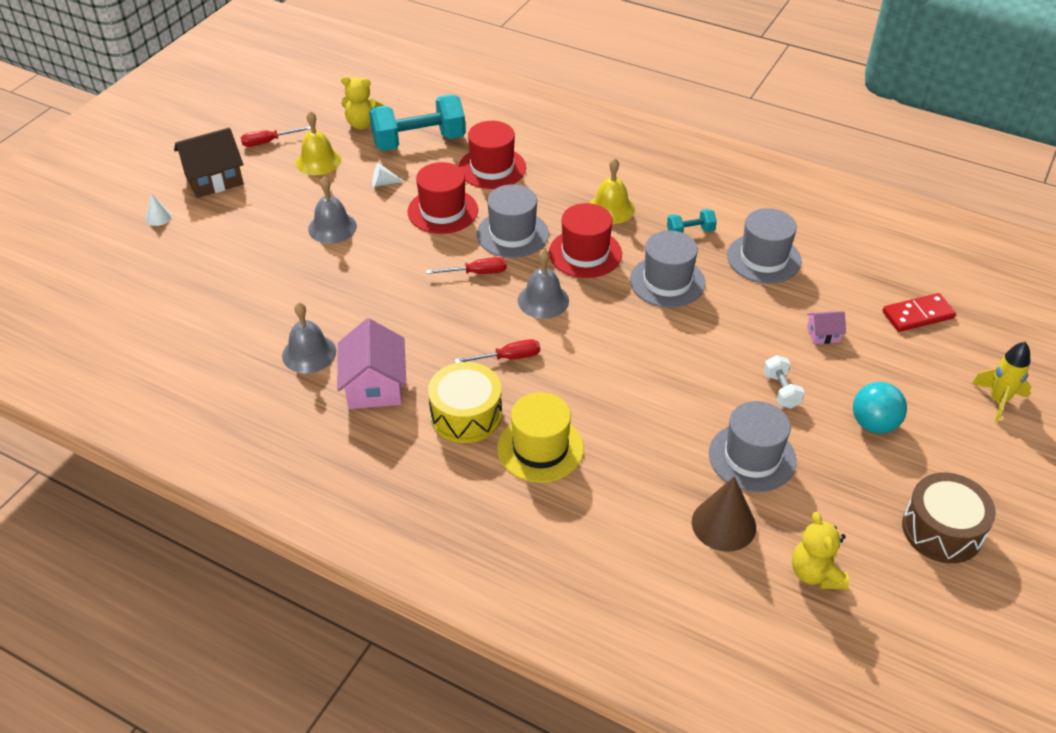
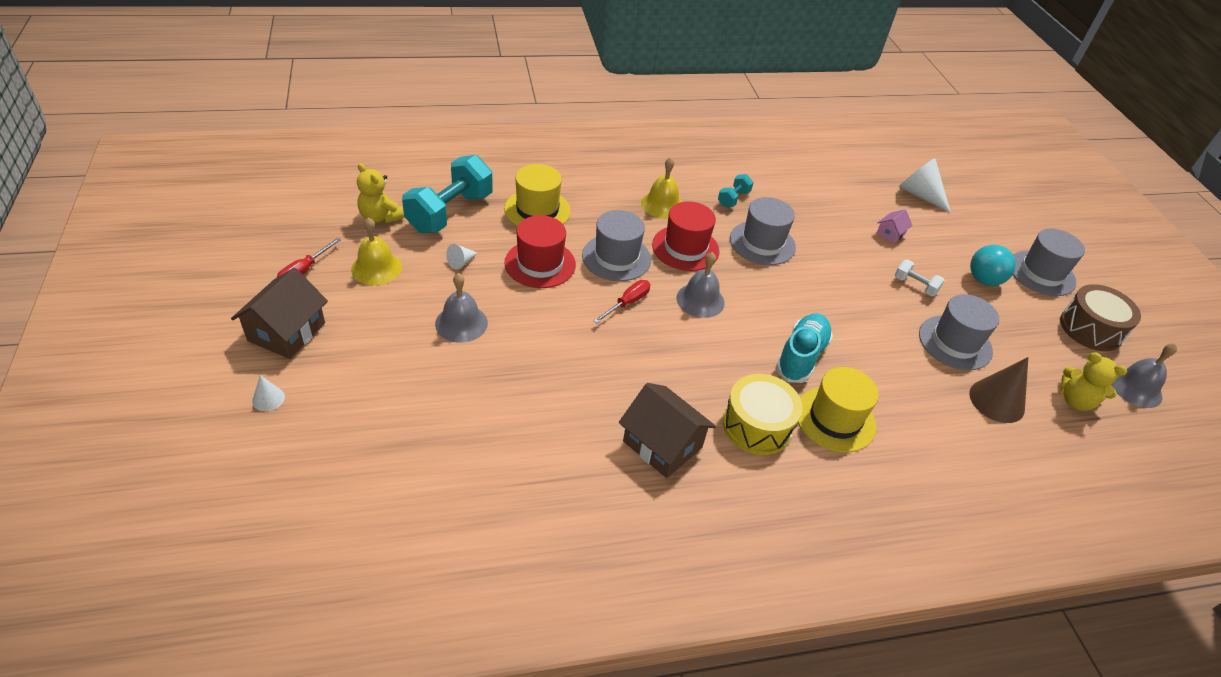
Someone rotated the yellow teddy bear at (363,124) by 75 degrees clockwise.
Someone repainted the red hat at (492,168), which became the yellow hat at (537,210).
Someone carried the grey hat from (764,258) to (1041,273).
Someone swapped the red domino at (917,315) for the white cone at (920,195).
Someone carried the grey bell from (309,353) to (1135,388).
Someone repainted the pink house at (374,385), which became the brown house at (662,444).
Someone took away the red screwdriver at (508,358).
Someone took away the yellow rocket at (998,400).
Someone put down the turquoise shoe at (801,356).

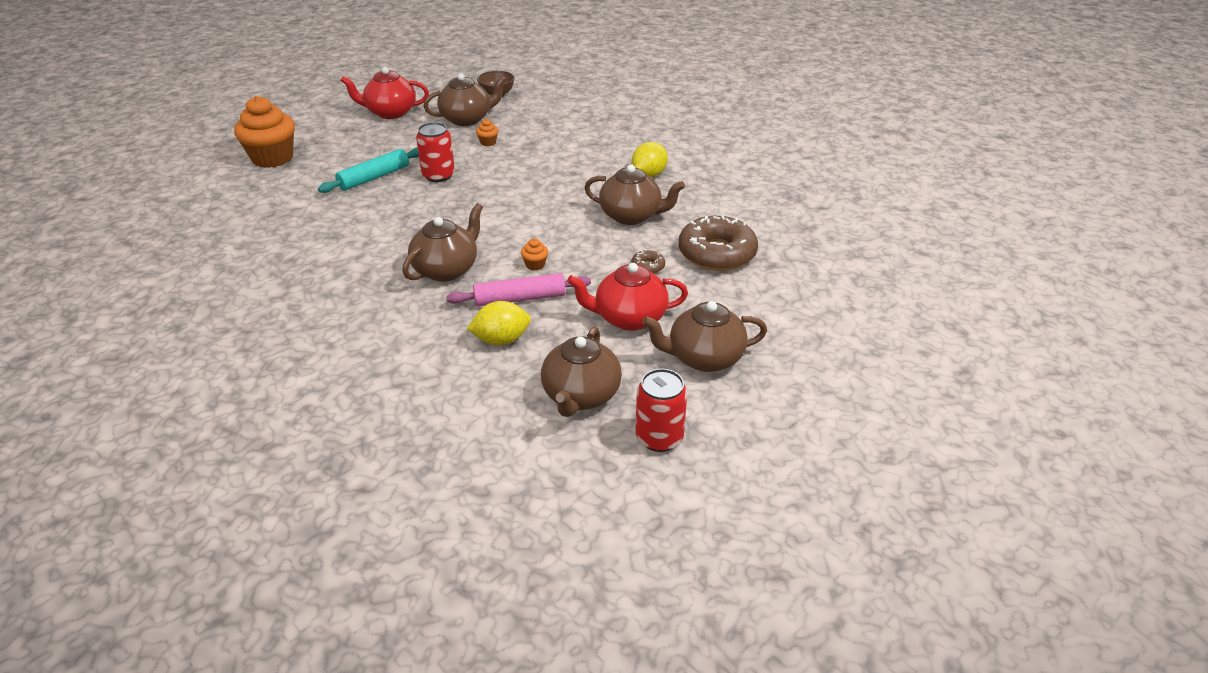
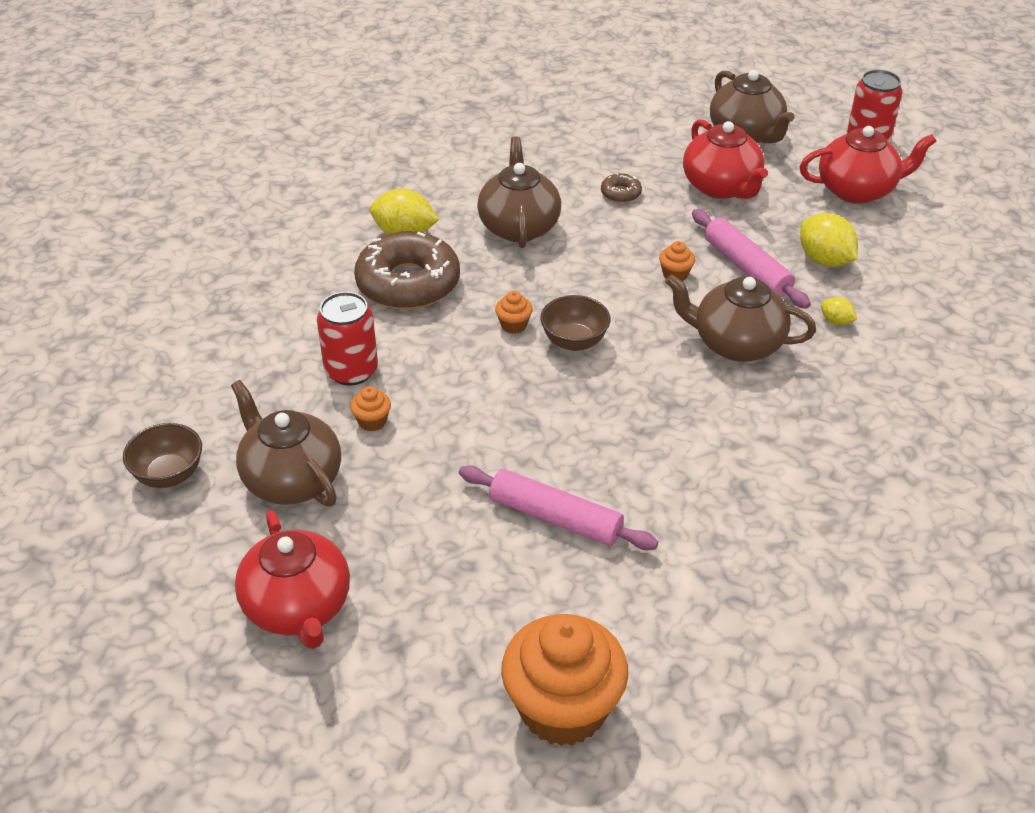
Someone carried the red can from (438,175) to (351,370).
Someone repainted the turquoise rolling pin at (374,177), which became the pink rolling pin at (555,517).
Someone carried the brown donut from (717,253) to (408,283).
Someone repainted the brown teapot at (581,396), which became the red teapot at (857,190).
Someone put down the orange cupcake at (513,325).
Someone put down the brown bowl at (574,341).
Someone put down the yellow lemon at (836,321).

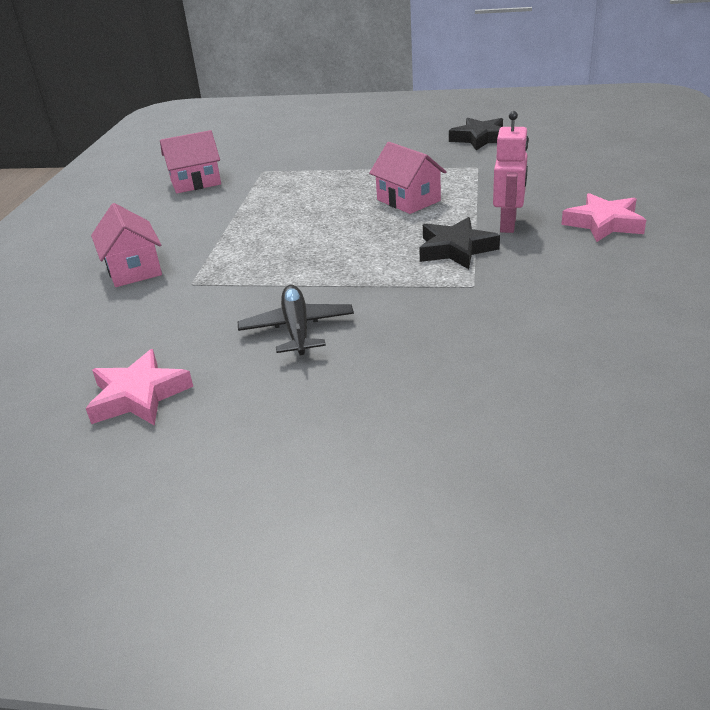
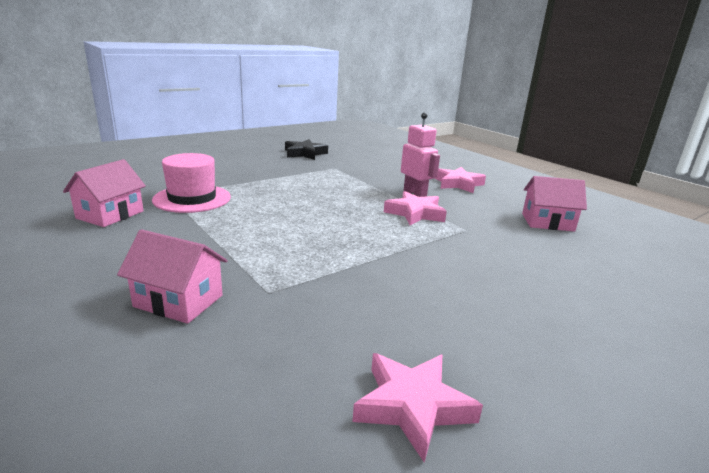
Someone carried the pink house from (408,200) to (547,222).
Someone repainted the black star at (455,249), which became the pink star at (415,213).
Someone took away the black plane at (297,329).
Someone put down the pink hat at (192,198).

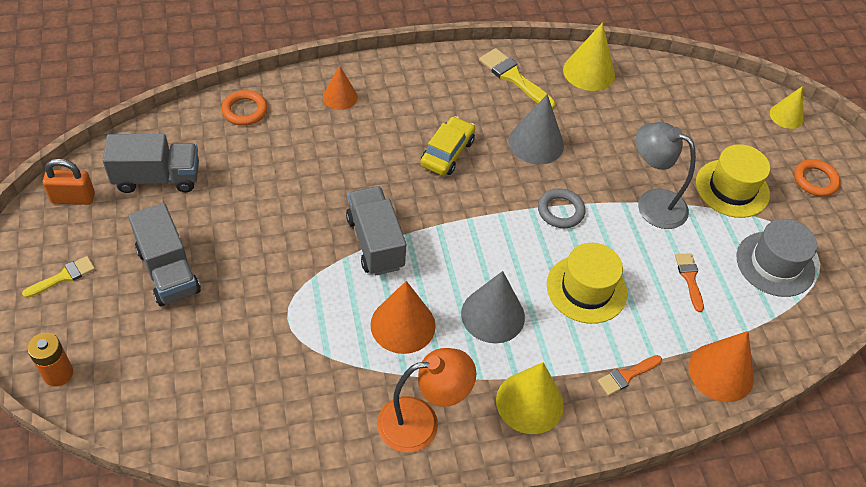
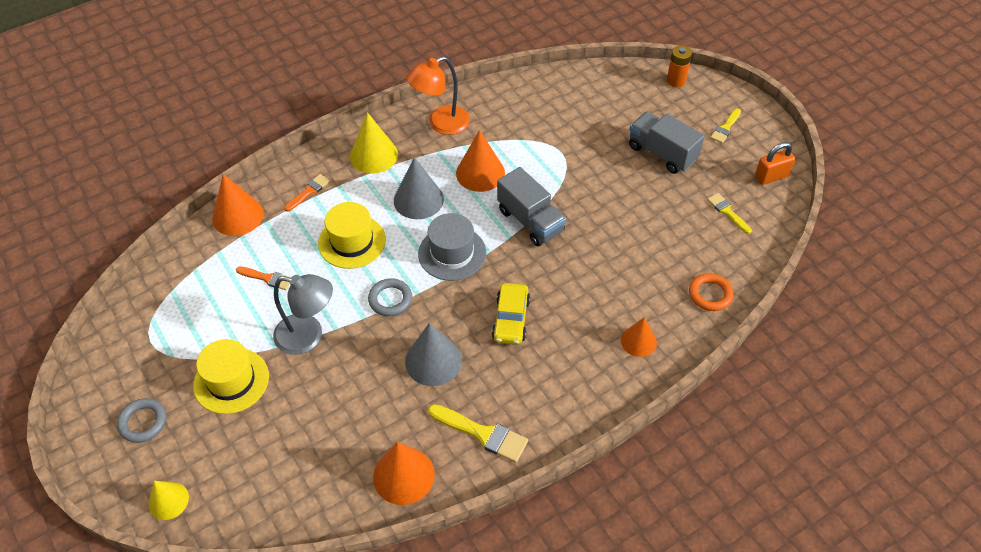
Someone repainted the yellow cone at (589,72), which became the orange cone at (403,475).
Someone swapped the grey truck at (157,178) for the yellow brush at (727,212).
Someone repainted the orange ring at (815,180), which became the grey ring at (143,422).
Someone carried the grey hat from (775,264) to (452,253).
Someone rotated the orange brush at (689,278) by 45 degrees counterclockwise.

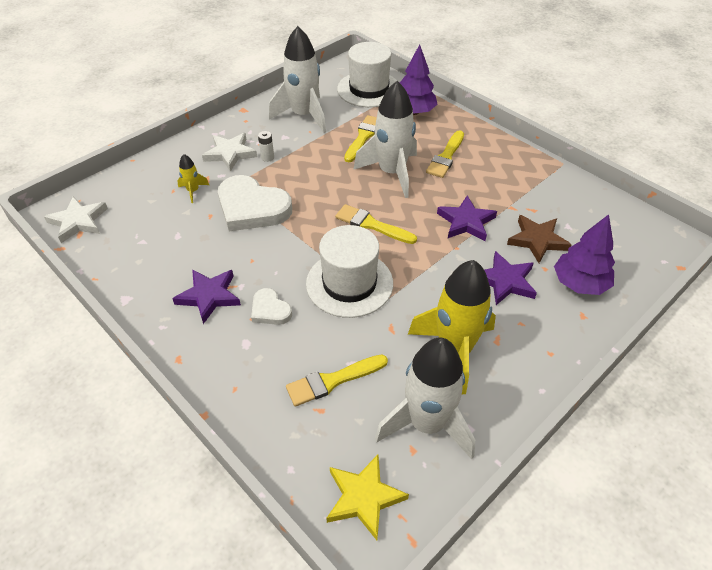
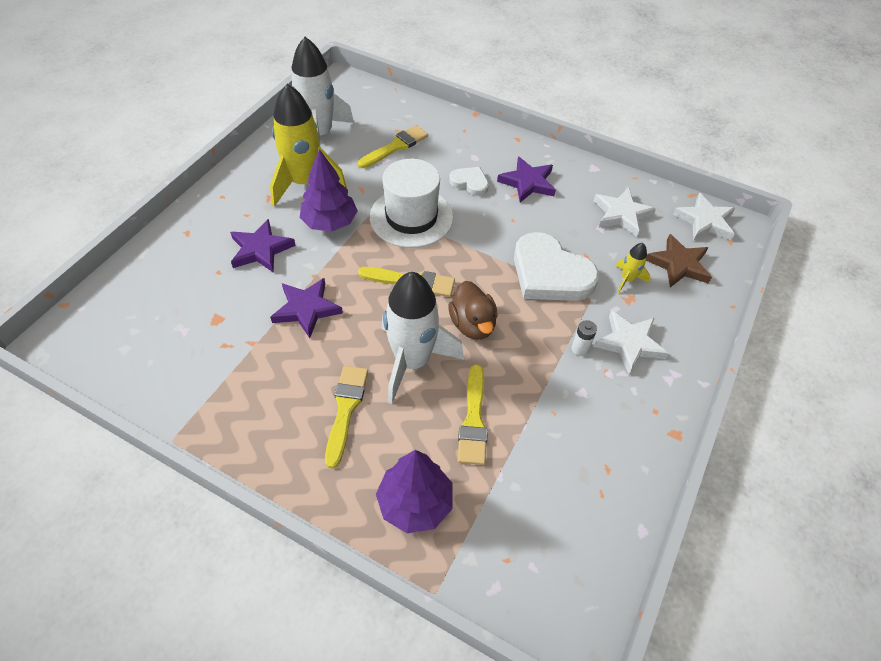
Someone took away the white rocket at (304,116).
Someone took away the white hat at (369,89).
Someone rotated the white heart at (252,208) by 150 degrees counterclockwise.
Someone carried the purple tree from (579,284) to (330,223).
Someone carried the brown star from (537,240) to (679,264).
Someone took away the yellow star at (364,498).
Someone put down the white star at (621,214).
Someone put down the brown duck at (472,324).

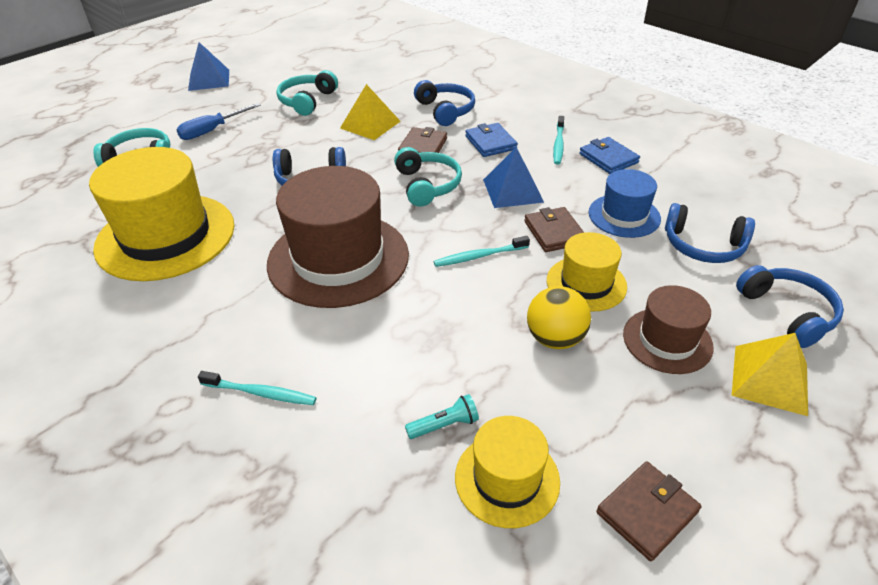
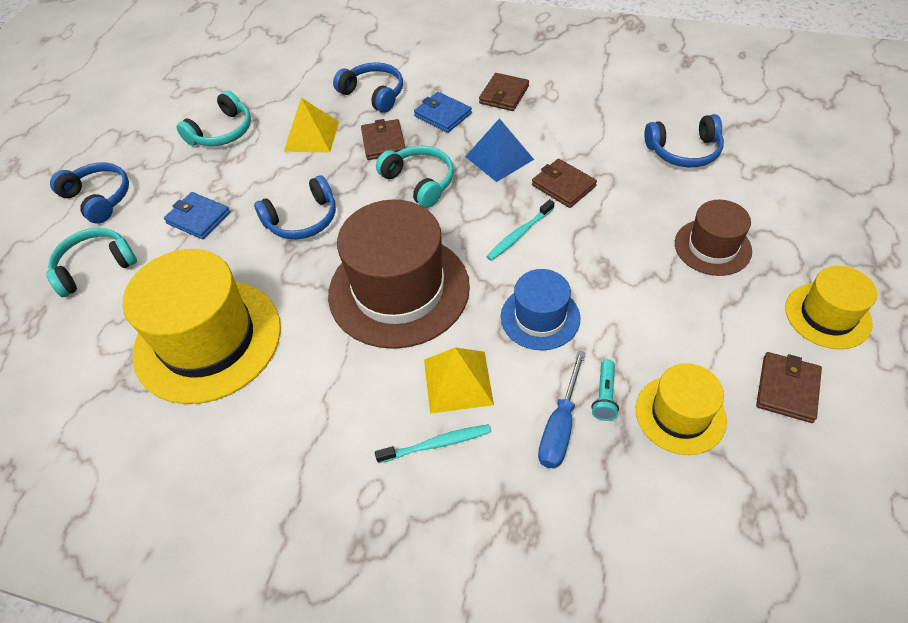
Someone took away the blue pyramid at (209,80).
Someone rotated the turquoise headphones at (307,101) by 135 degrees counterclockwise.
Someone carried the blue screwdriver from (212,130) to (560,426).
Someone swapped the turquoise toothbrush at (558,144) for the brown wallet at (504,95).
Someone carried the blue wallet from (608,158) to (198,218).
Someone carried the blue hat from (624,215) to (540,317).
Someone carried the yellow hat from (586,283) to (827,315).
Someone carried the blue headphones from (787,312) to (99,198).
Someone took away the yellow ball at (555,338).
Someone carried the yellow pyramid from (770,379) to (458,381).
Someone rotated the turquoise flashlight at (444,425) by 150 degrees clockwise.

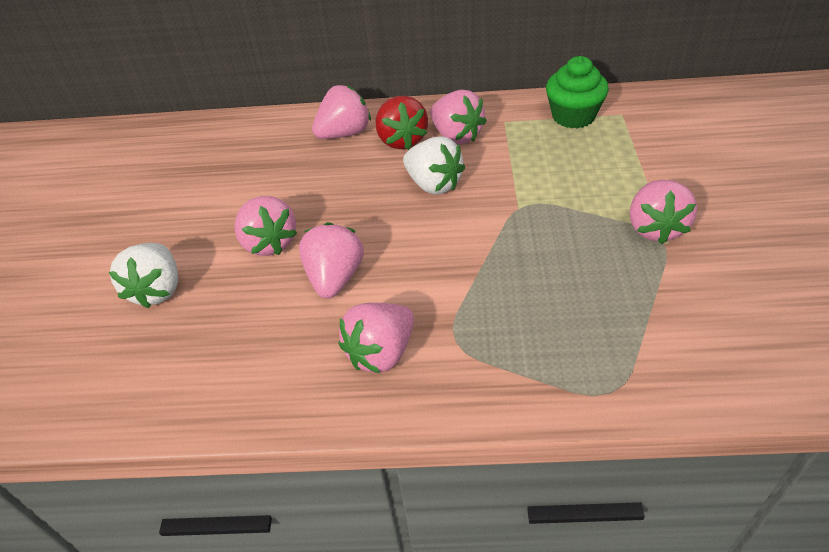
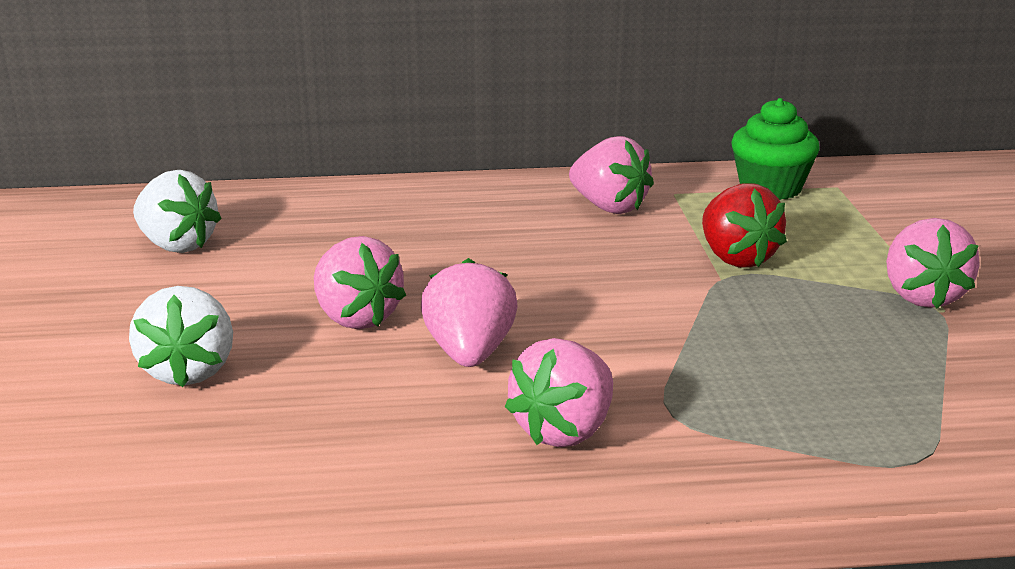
Someone took away the pink strawberry at (344,133).
Someone carried the red strawberry from (402,140) to (736,258).
Someone carried the white strawberry from (433,184) to (177,245).

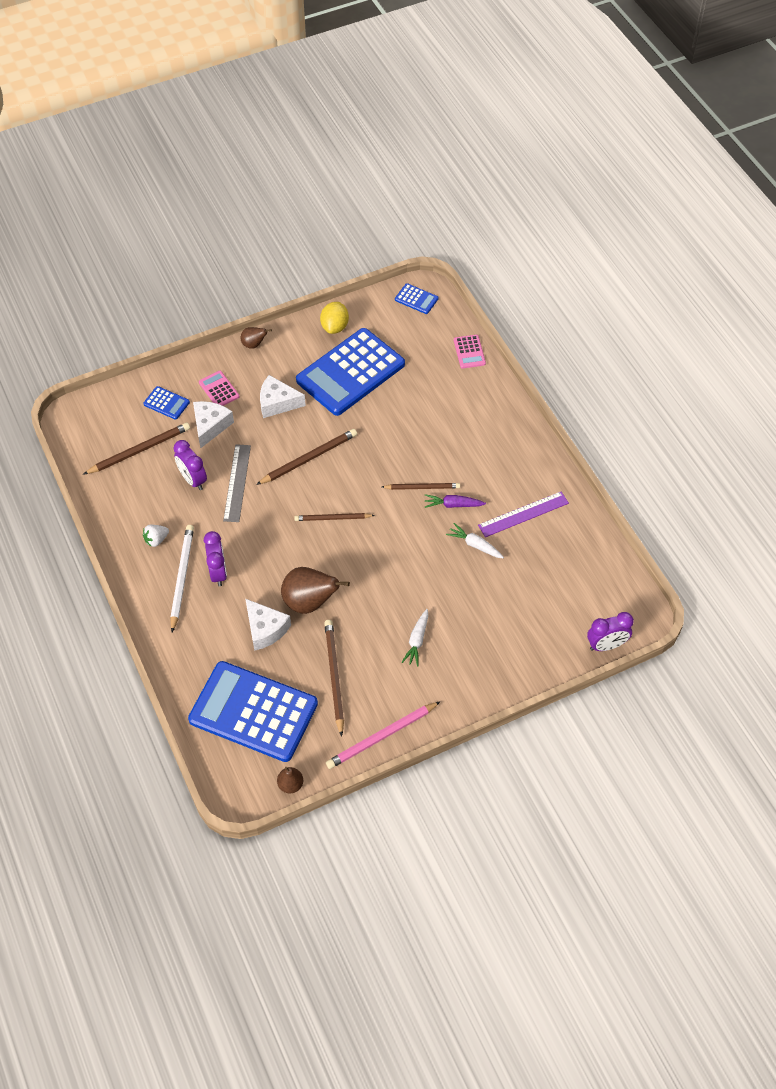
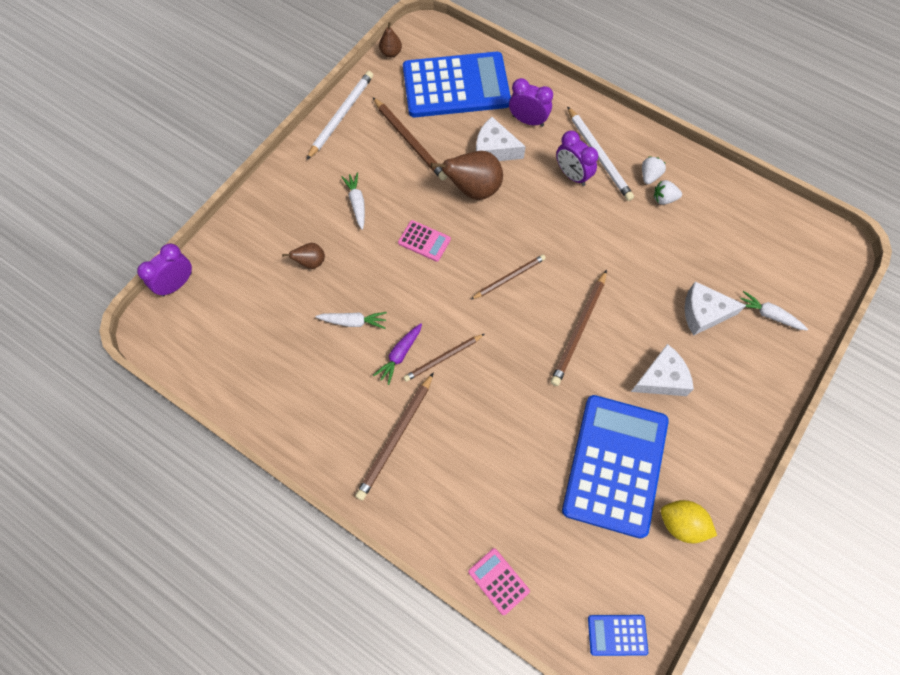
Someone rotated the yellow lemon at (335,327) by 45 degrees counterclockwise.
Someone carried the brown pear from (254,344) to (311,262).
Someone carried the pink calculator from (219,389) to (424,241).
Someone swapped the blue calculator at (166,403) for the white carrot at (769,315).
Someone rotated the white cheese at (210,426) by 105 degrees clockwise.
Someone carried the brown pencil from (139,450) to (396,437).
Someone carried the purple clock from (193,480) to (528,120).
Someone took away the grey ruler at (237,483).
Someone took away the purple ruler at (523,514).
Someone rotated the purple carrot at (453,505) by 150 degrees clockwise.
Someone repainted the pink pencil at (382,737), which became the white pencil at (341,115).
Someone put down the white strawberry at (664,199).

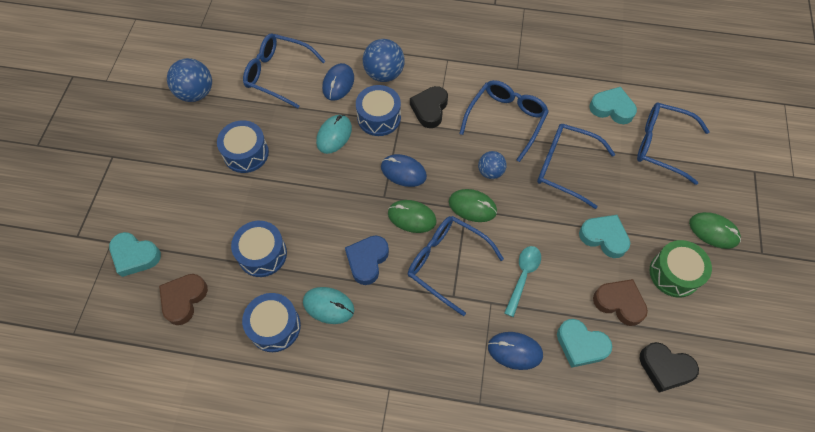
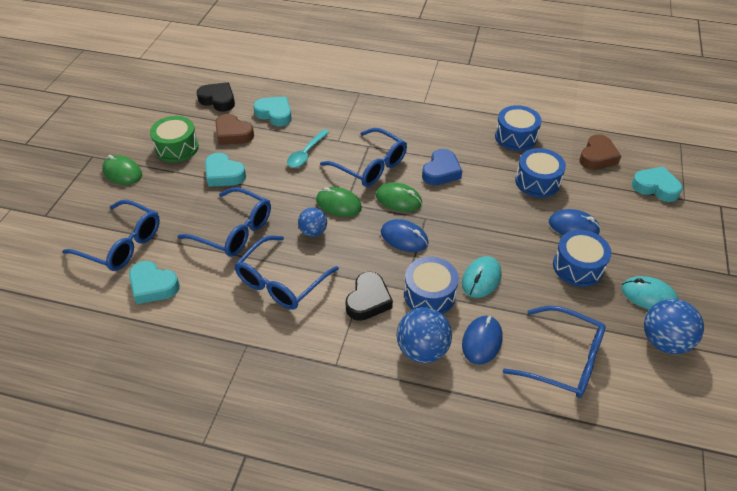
Someone carried the turquoise mouse from (328,306) to (648,296).
Someone carried the blue mouse from (515,351) to (573,226).

